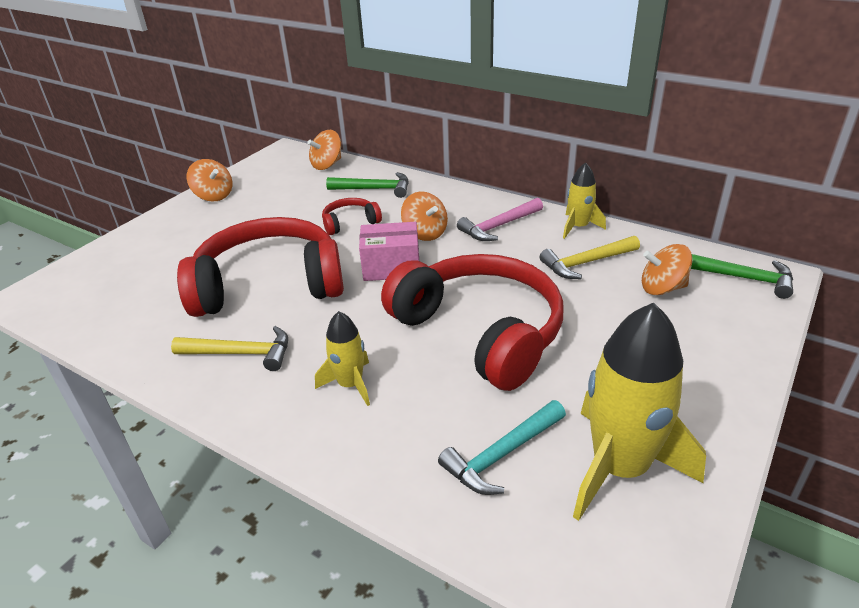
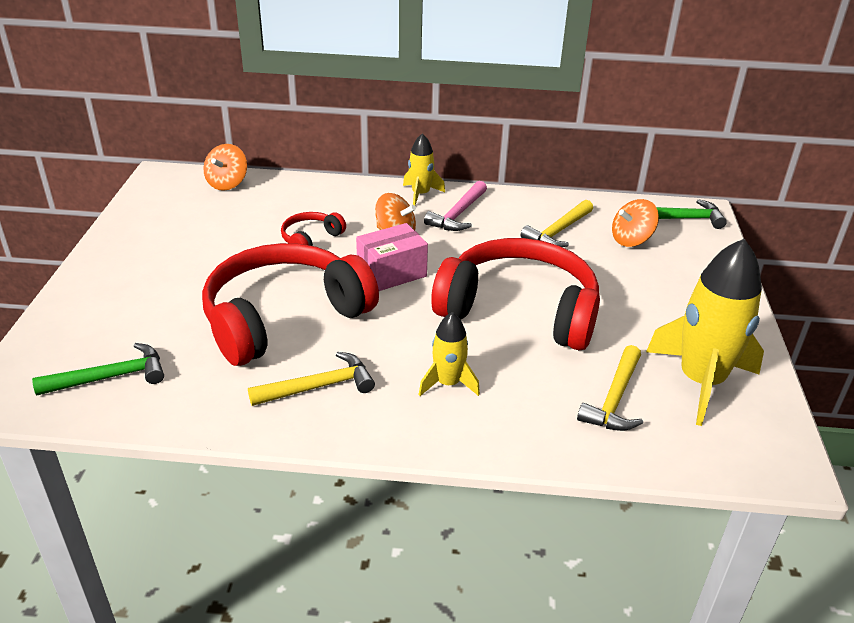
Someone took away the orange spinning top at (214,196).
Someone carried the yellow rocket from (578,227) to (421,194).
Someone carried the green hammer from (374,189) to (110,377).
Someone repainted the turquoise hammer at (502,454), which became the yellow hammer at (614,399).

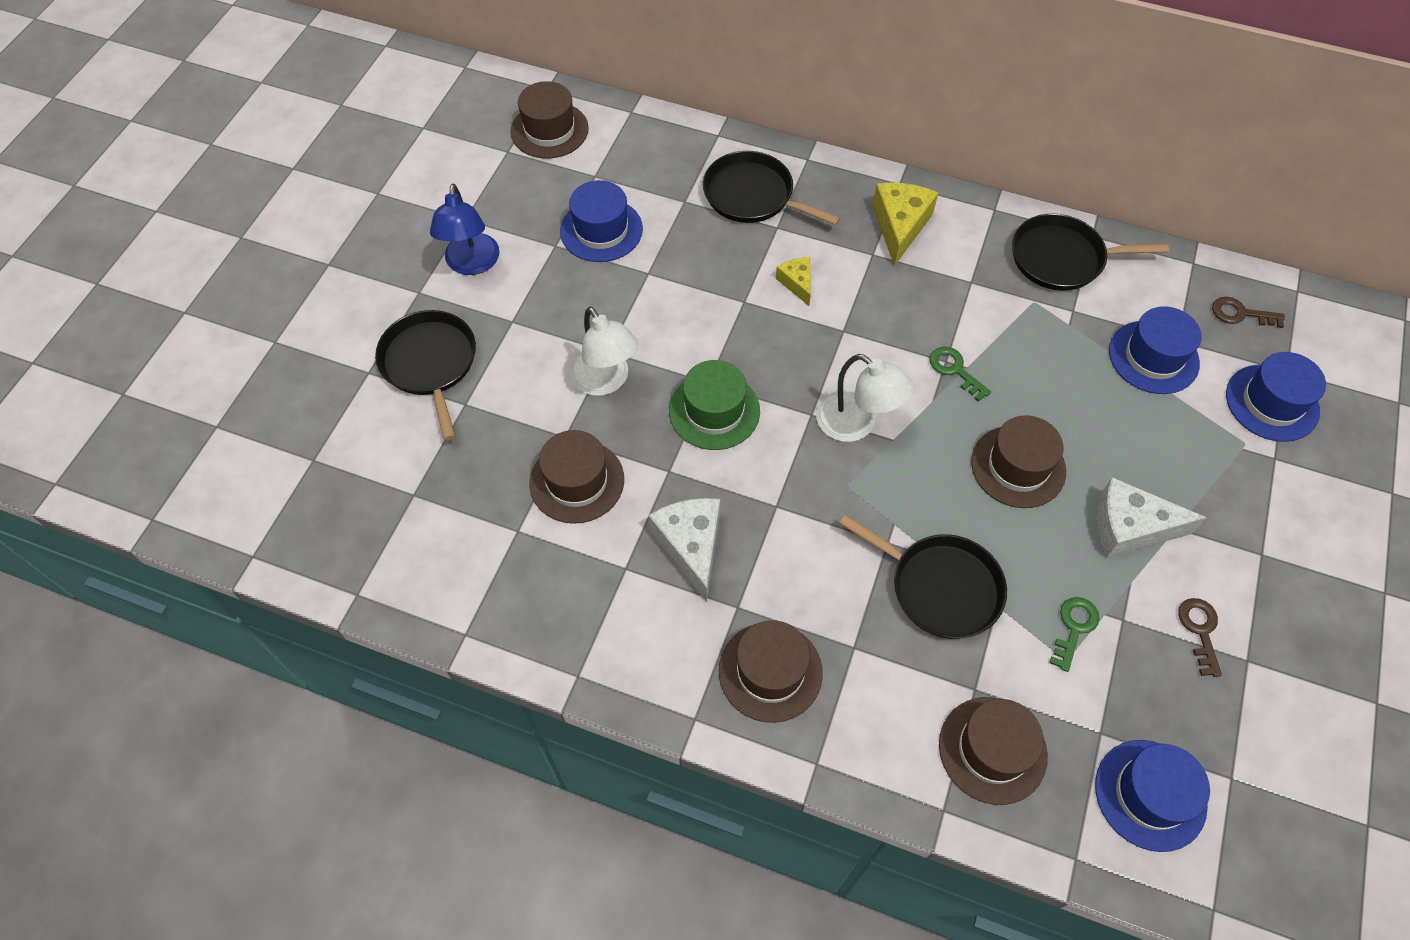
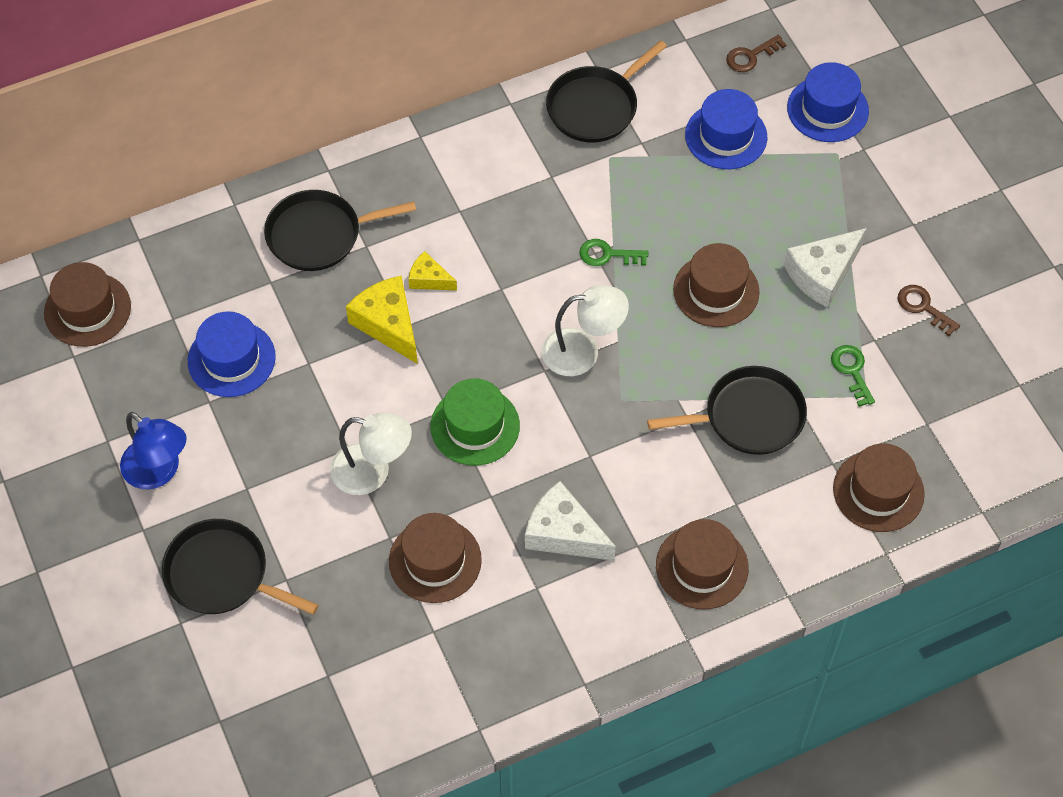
Someone carried the yellow cheese from (900,226) to (388,324).
Someone took away the blue hat at (1150,795).

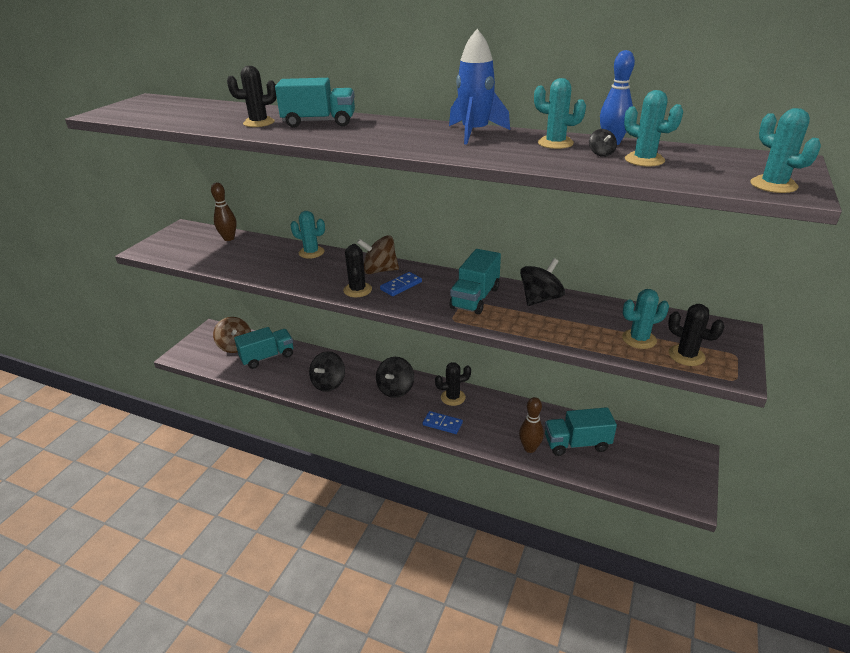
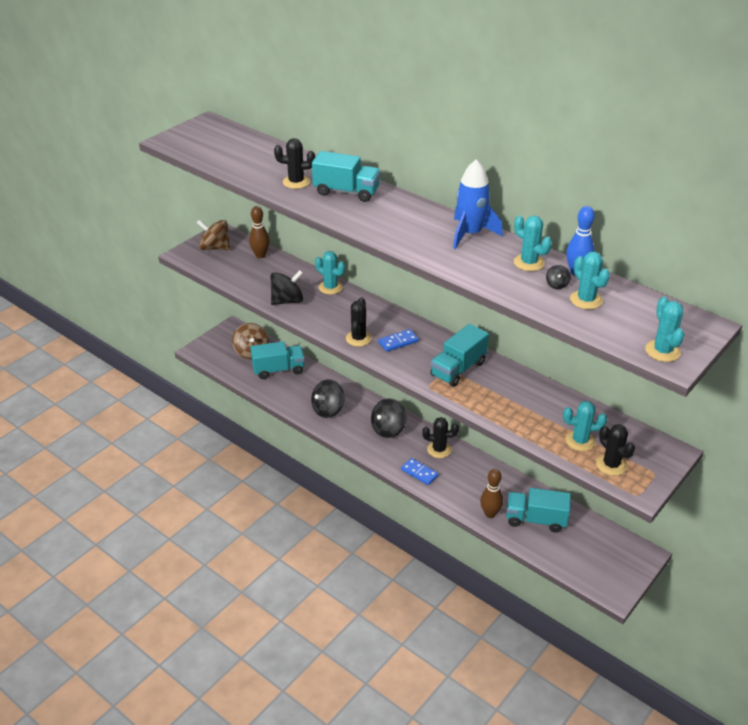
Someone carried the brown spinning top from (379,270) to (215,248).
Someone carried the black spinning top from (540,299) to (287,301).

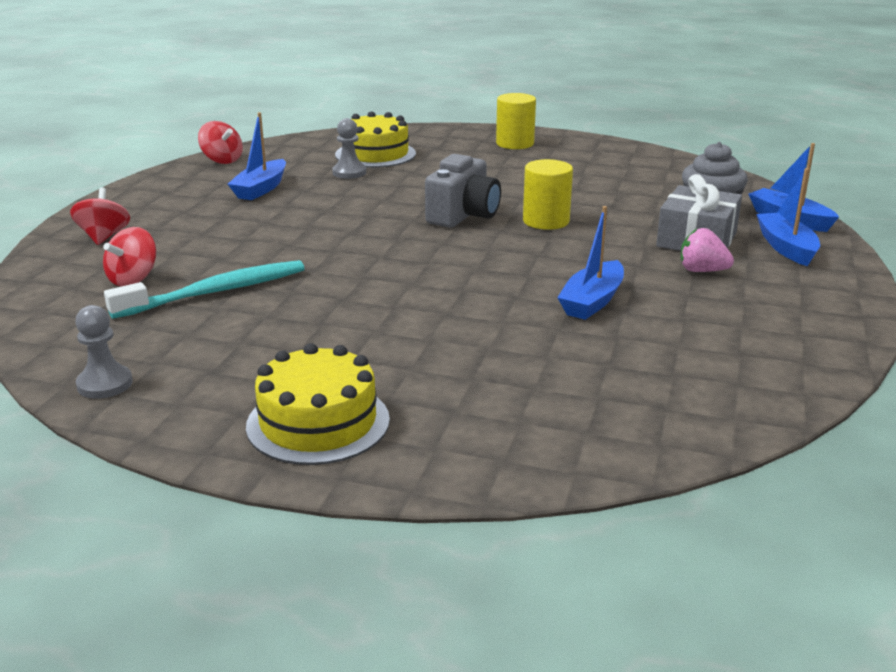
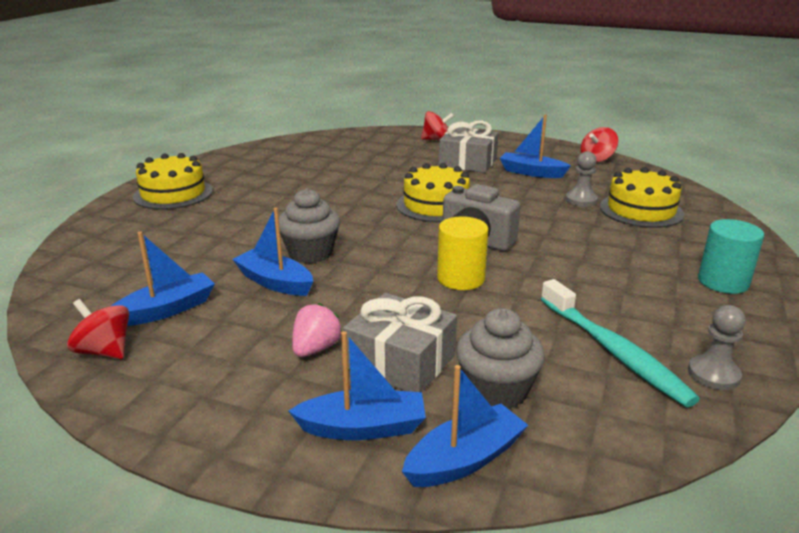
Someone repainted the yellow cylinder at (515,143), which became the turquoise cylinder at (723,282).
Someone carried the red spinning top from (133,279) to (104,351).
Someone carried the turquoise toothbrush from (215,292) to (613,351).
Someone carried the grey pawn from (105,384) to (713,374).
Someone put down the grey gift at (468,162).
Someone put down the yellow cake at (436,205).
Someone put down the grey cupcake at (310,253).
Someone put down the blue boat at (167,310).

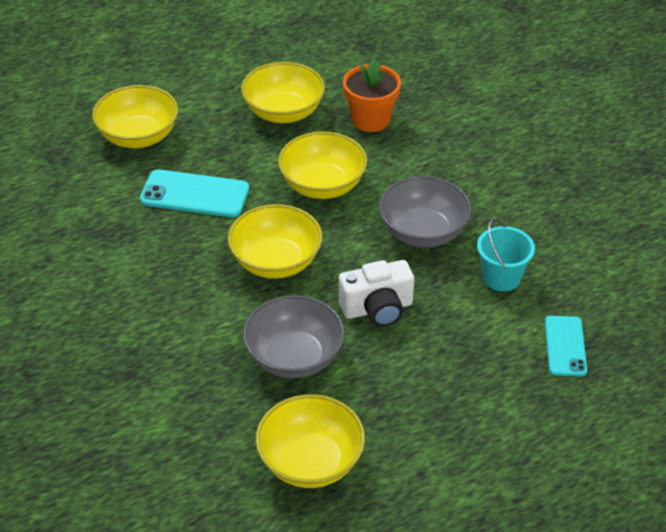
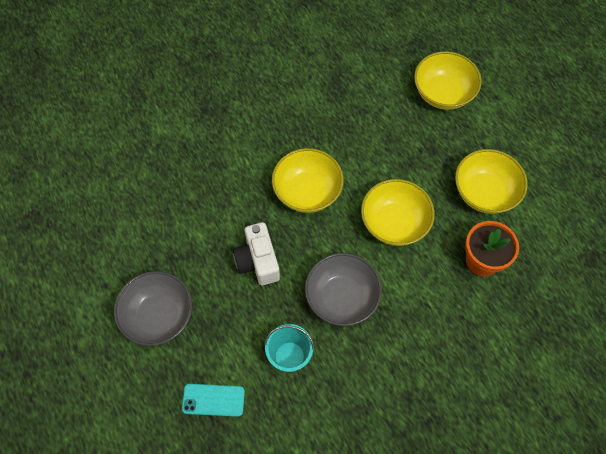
Someone took away the turquoise phone at (195,194).
Someone carried the grey bowl from (294,357) to (158,316).
Someone took away the yellow bowl at (310,462).

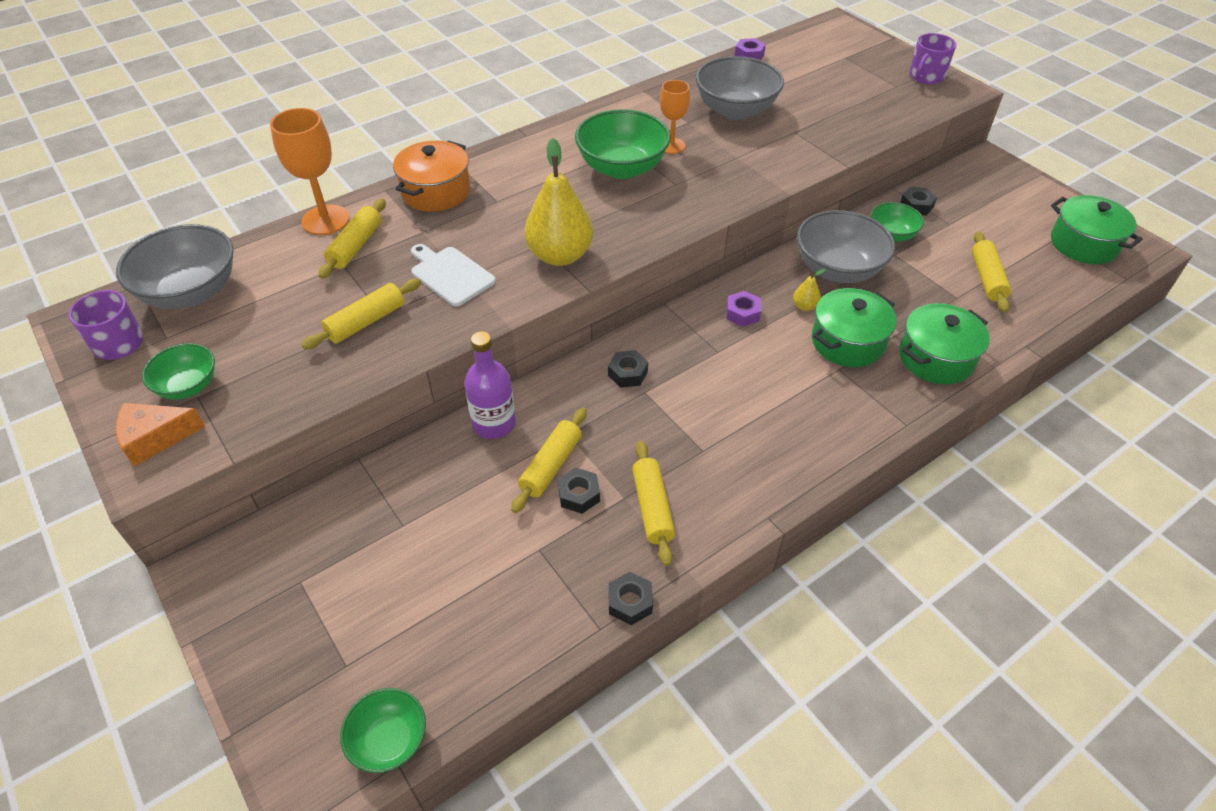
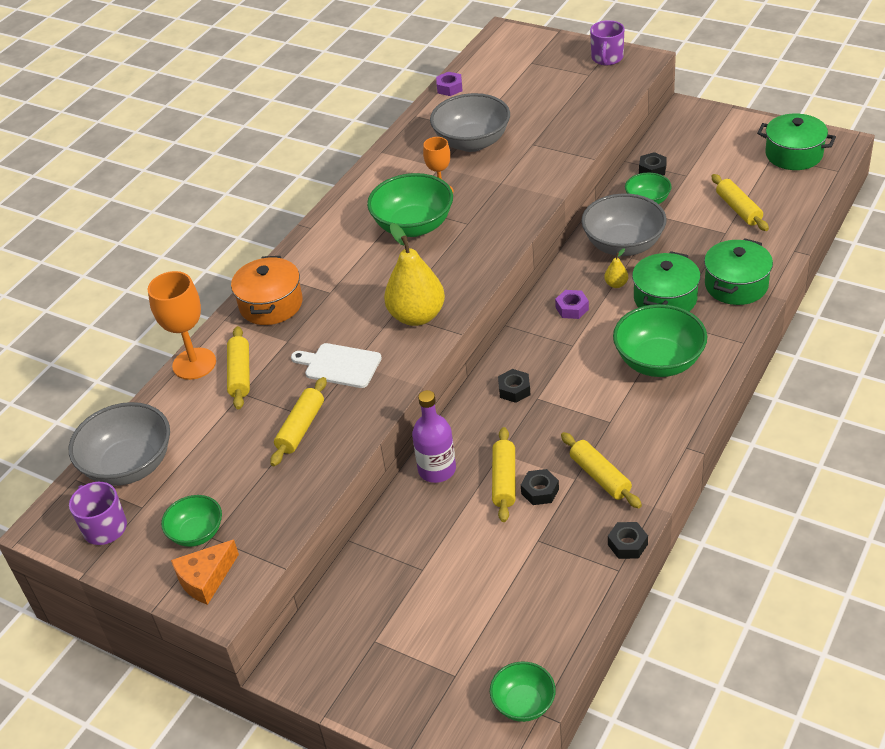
Someone put down the green bowl at (659,362).

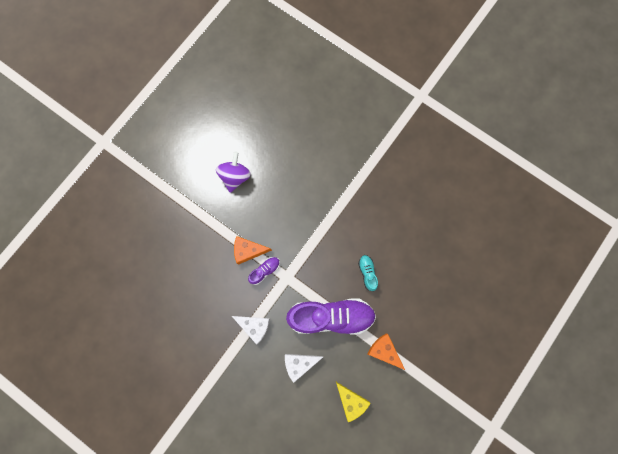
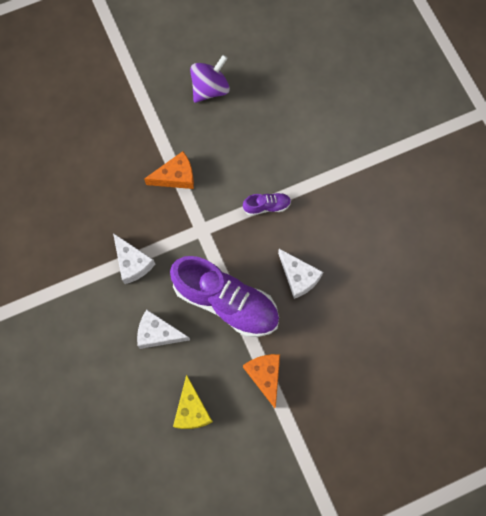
Someone rotated the orange cheese at (248,250) by 135 degrees clockwise.
Someone swapped the turquoise shoe at (367,273) for the white cheese at (298,277).
Someone carried the purple shoe from (264,271) to (266,206).

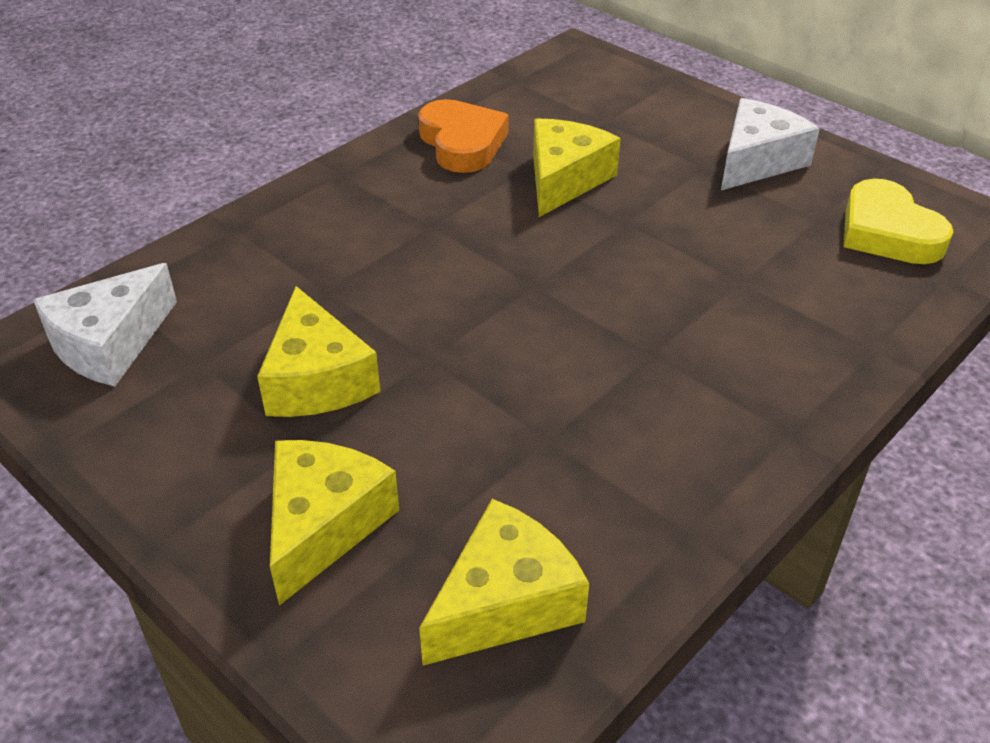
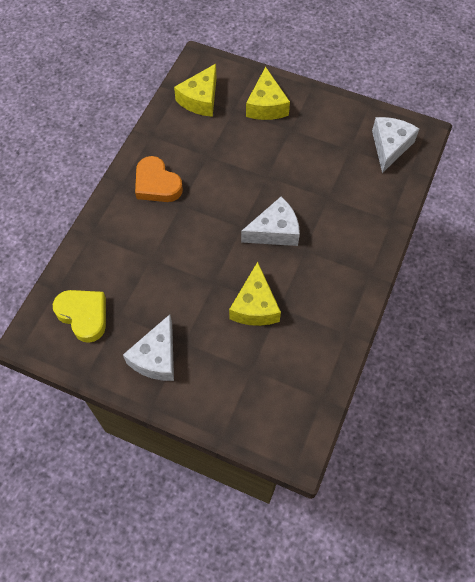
Someone carried the orange heart from (462,143) to (157,184).
Someone took away the yellow cheese at (317,379).
Someone put down the white cheese at (275,231).

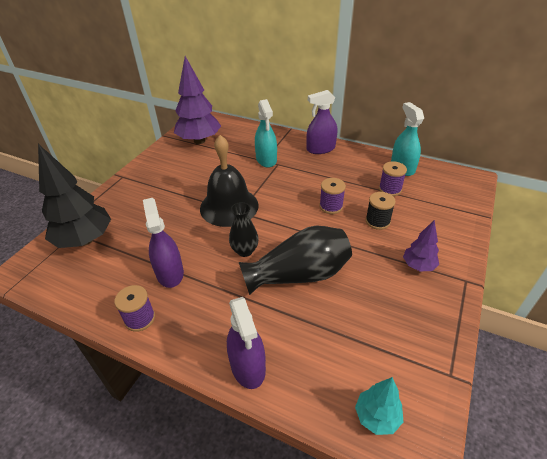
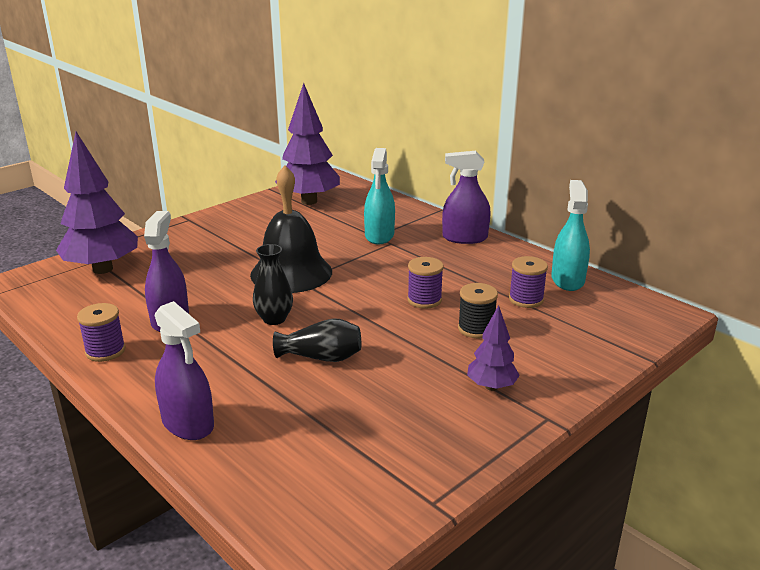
Someone repainted the black tree at (85,240), which became the purple tree at (103,269).
Someone scaled the black vase at (299,275) by 0.57.
Someone rotated the purple spray bottle at (248,366) by 45 degrees counterclockwise.
Someone took away the turquoise tree at (377,417).

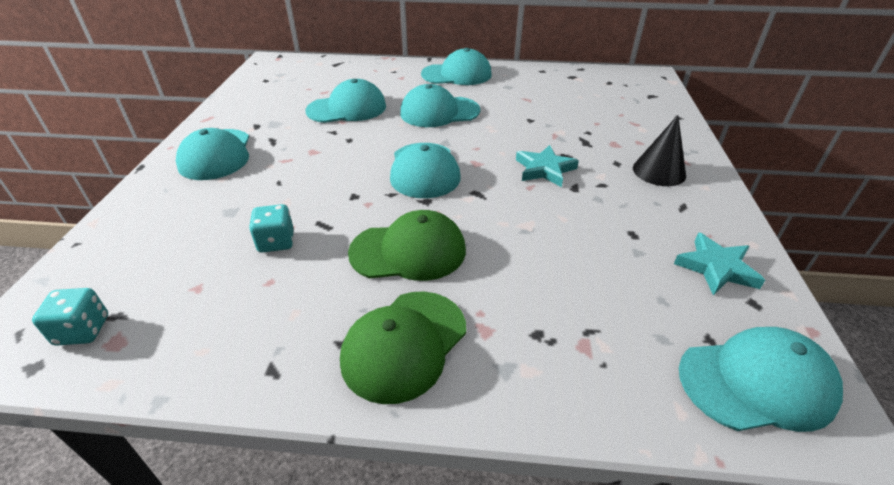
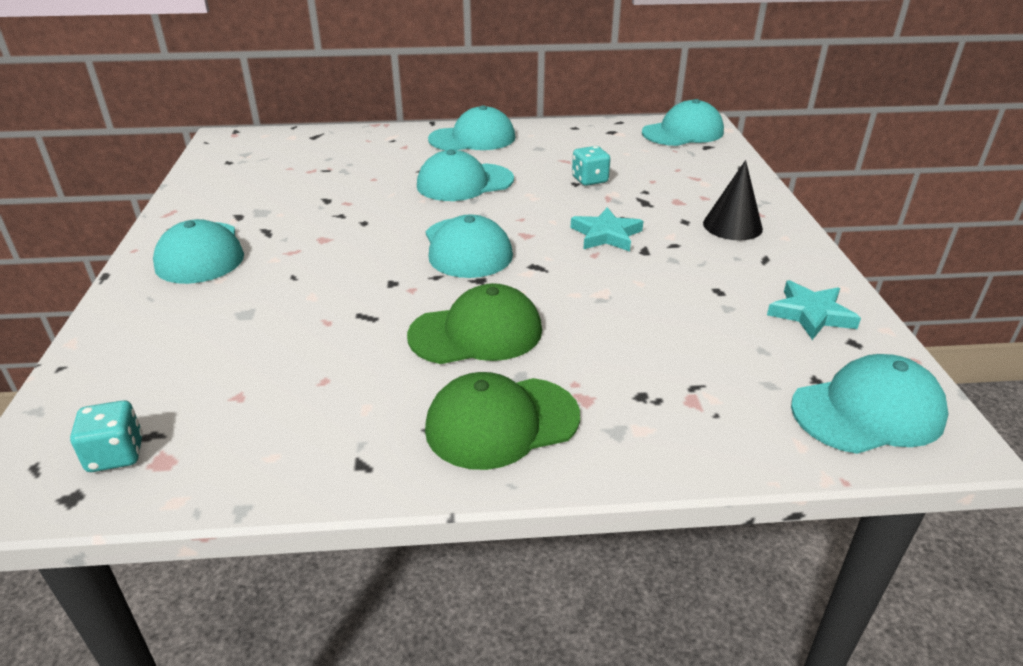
Someone carried the turquoise cap from (347,108) to (683,132).
Someone carried the turquoise dice from (276,242) to (589,180).
Someone rotated the green cap at (404,344) by 45 degrees clockwise.

